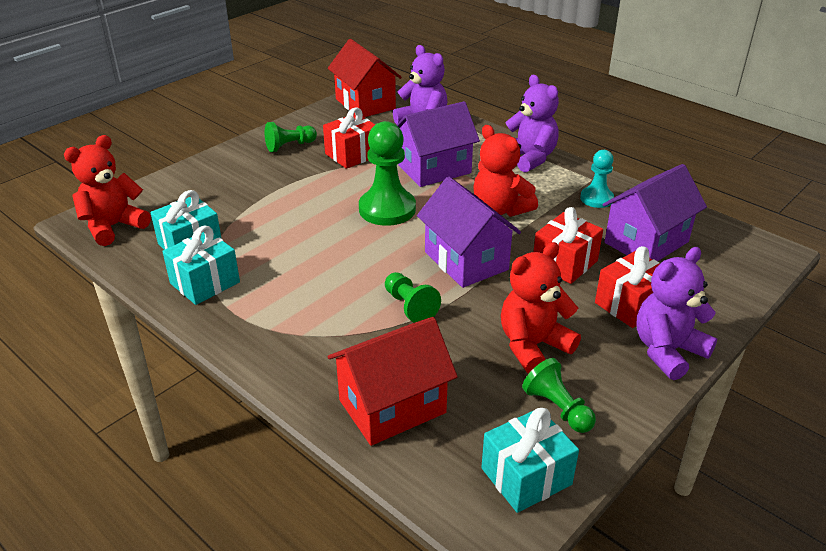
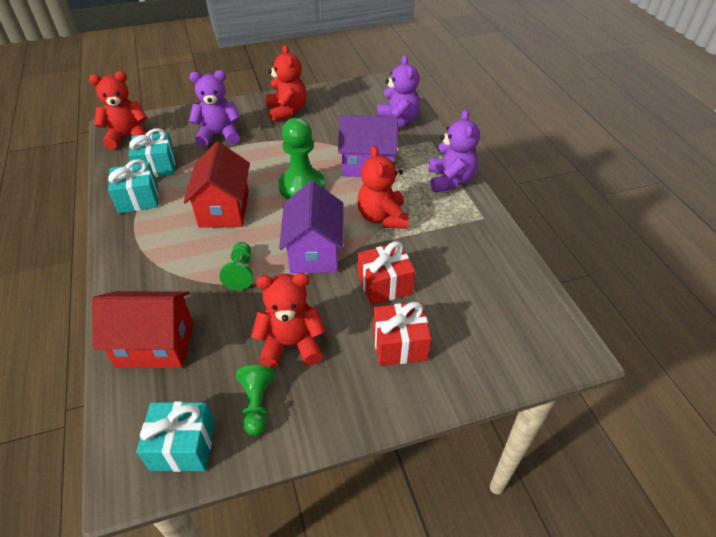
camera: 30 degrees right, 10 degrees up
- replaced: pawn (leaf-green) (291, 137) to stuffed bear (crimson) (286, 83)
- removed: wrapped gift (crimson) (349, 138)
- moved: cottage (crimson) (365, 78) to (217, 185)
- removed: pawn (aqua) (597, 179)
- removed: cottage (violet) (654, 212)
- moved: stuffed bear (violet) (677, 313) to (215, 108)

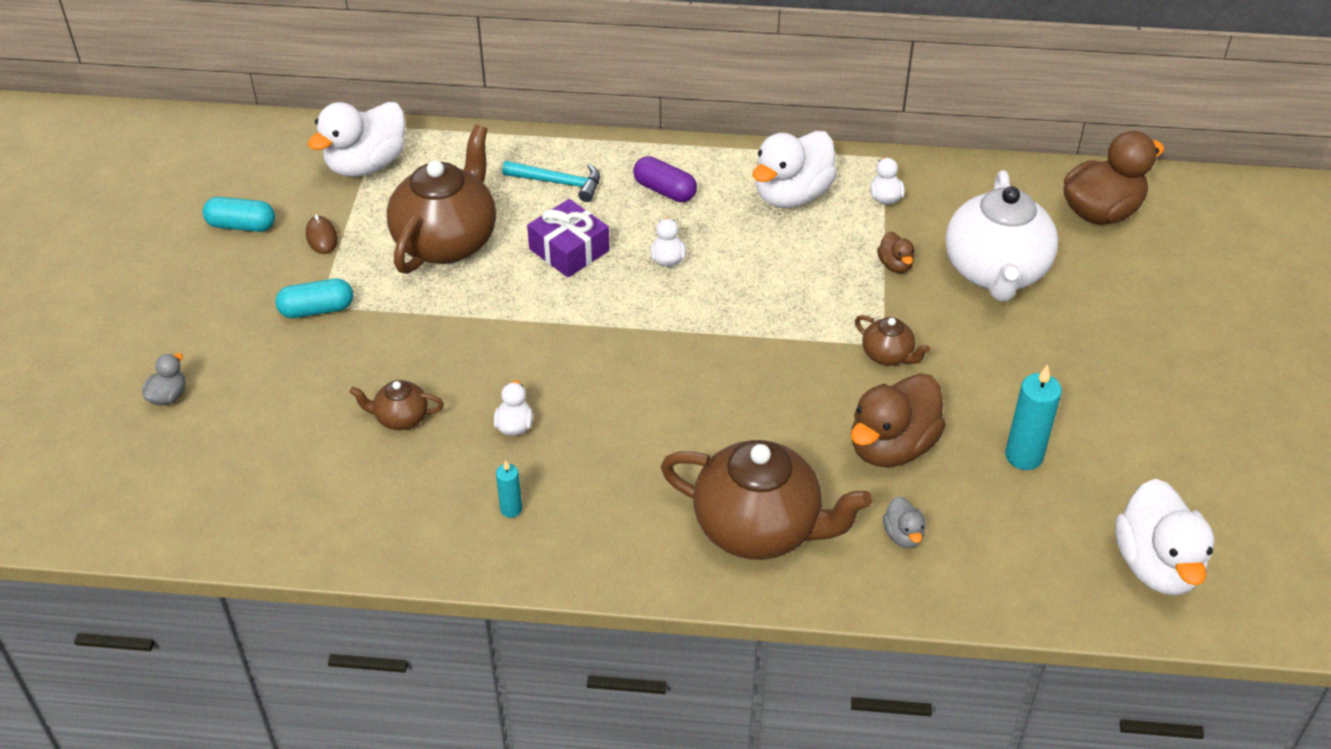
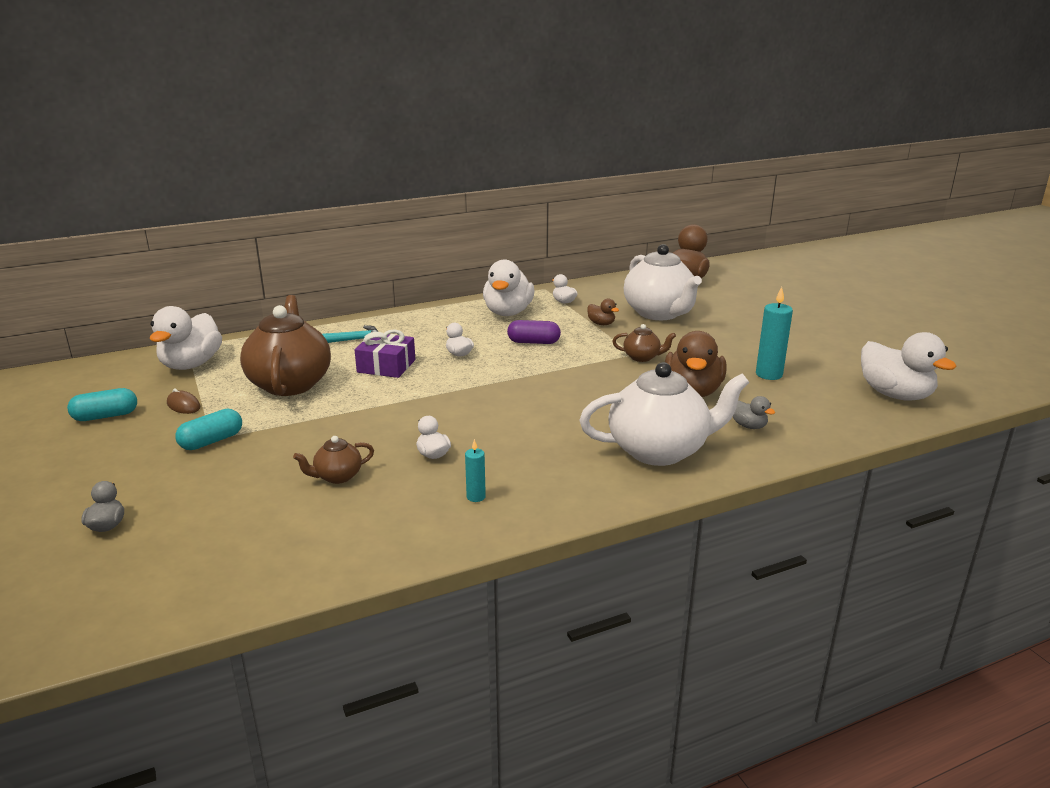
camera: 30 degrees left, 20 degrees down
- moved: pill (violet) (665, 179) to (534, 332)
- recoloured: tea pot (dark brown) (766, 500) to tea pot (snow-white) (664, 414)

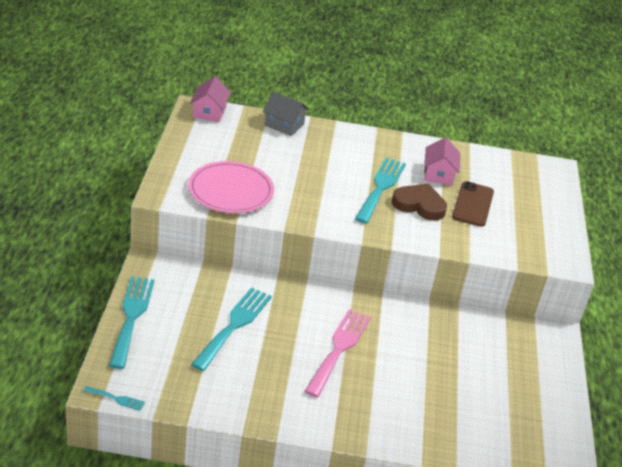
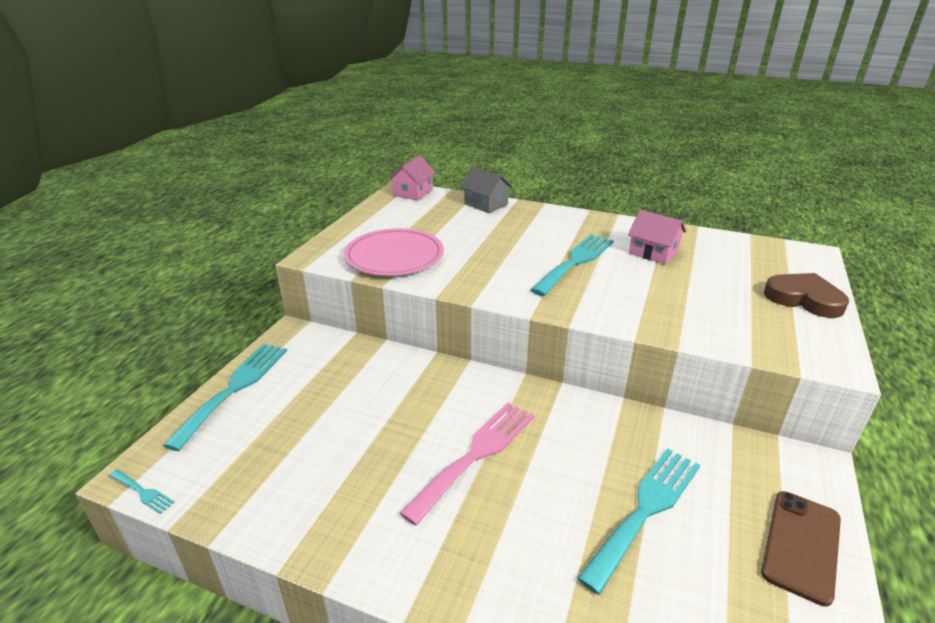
camera: 20 degrees right, 5 degrees down
- moved: table fork (aqua) (231, 329) to (638, 521)
- moved: heart shape (dark brown) (419, 202) to (806, 295)
- turned: cottage (rose-pink) (442, 161) = (657, 237) 75 degrees counterclockwise
- moved: mobile phone (dark brown) (473, 204) to (801, 549)

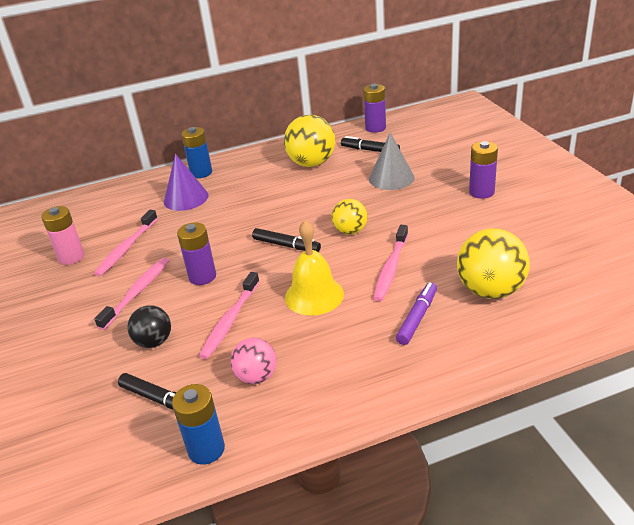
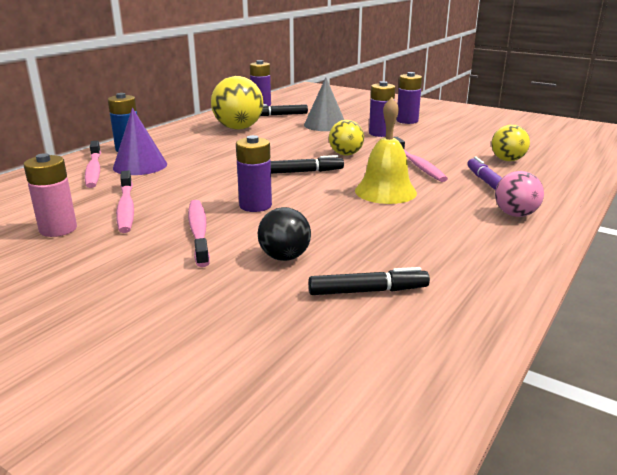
camera: 40 degrees left, 10 degrees down
- removed: battery (royal blue) (198, 424)
- moved: toothbrush (rose-pink) (229, 315) to (93, 164)
- moved: sphere (rose-pink) (253, 361) to (519, 194)
- resized: sphere (yellow) (493, 263) = (510, 143) x0.60
- added: battery (violet) (382, 109)

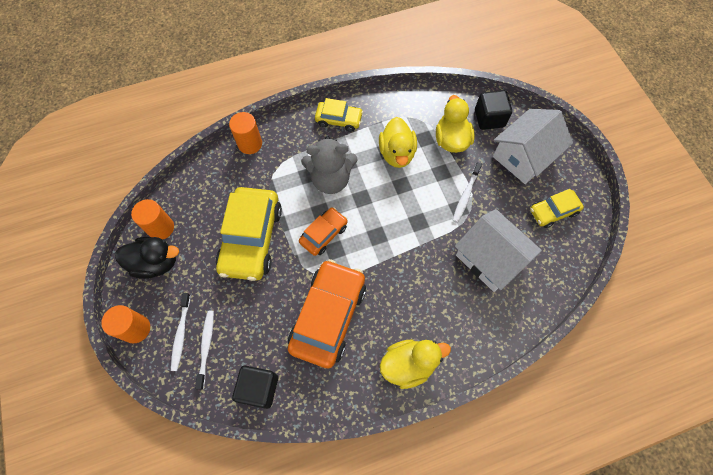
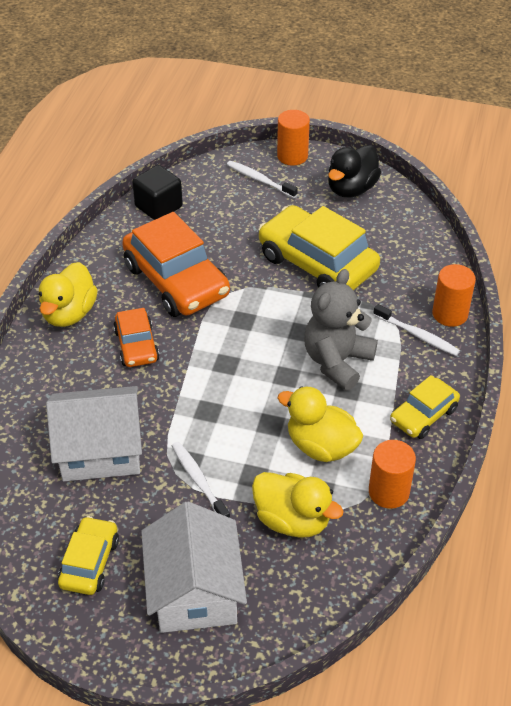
camera: 125 degrees right, 20 degrees down
- moved: cylinder (orange-coloured) (152, 219) to (392, 474)
- moved: toothbrush (snow-white) (204, 350) to (416, 330)
- moved: toy car (orange-coloured) (323, 231) to (136, 337)
- removed: block (black) (493, 110)

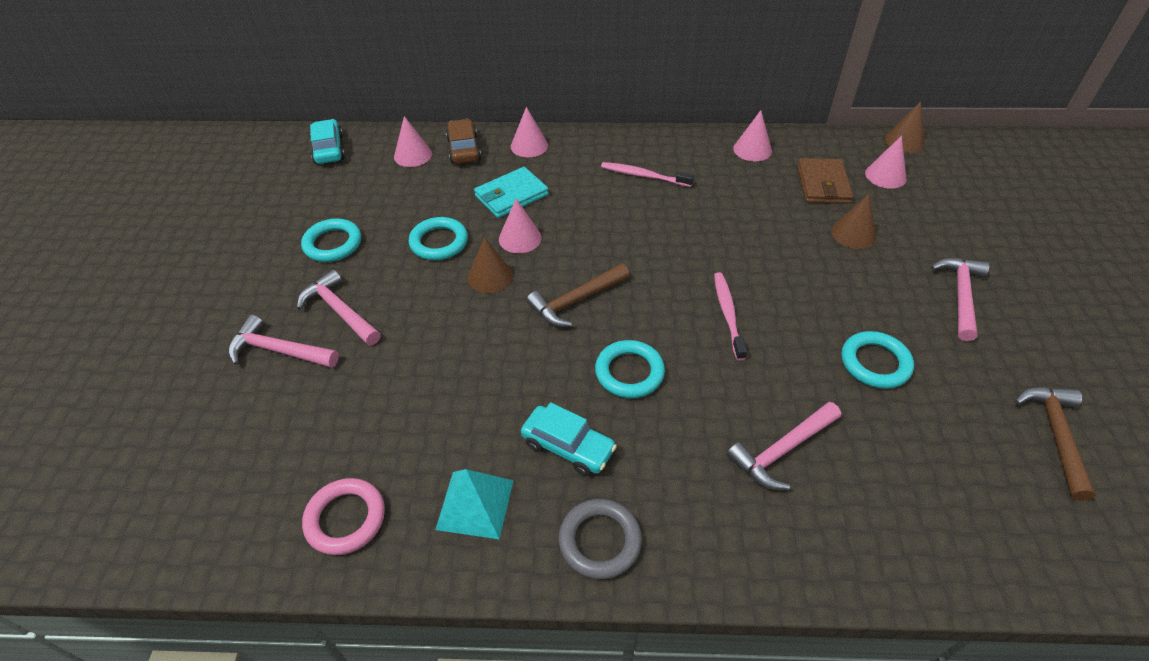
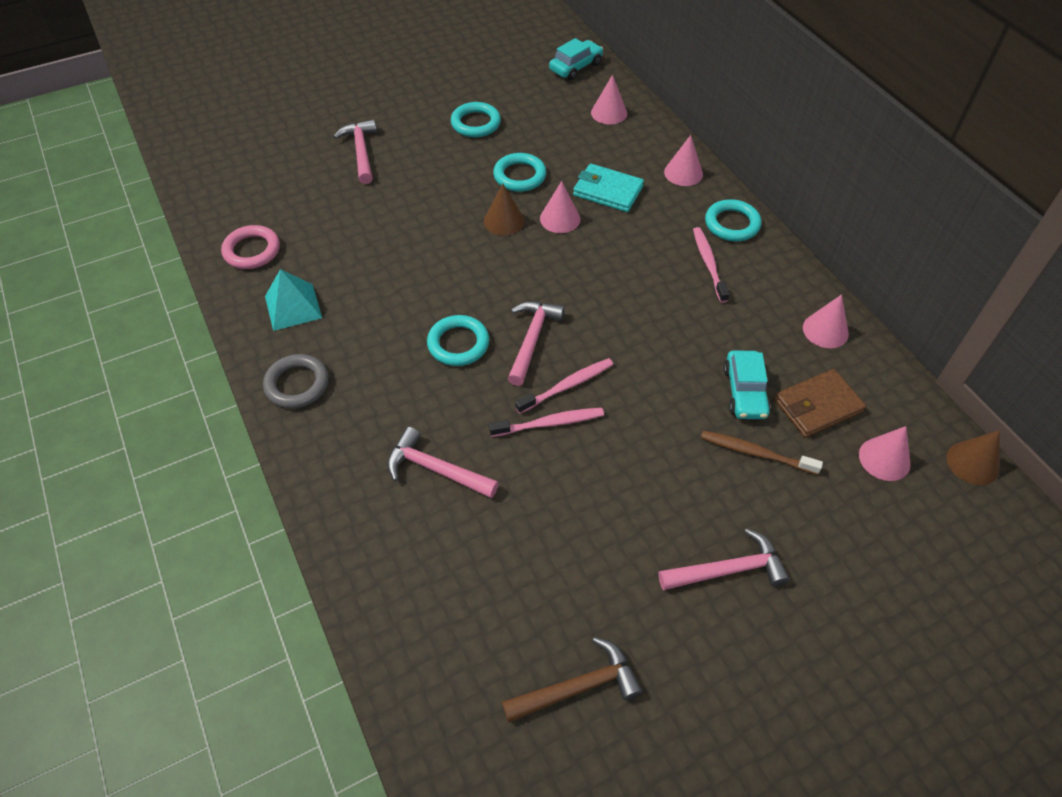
camera: 60 degrees right, 5 degrees up
- moved: carpenter's hammer (rose-pink) (339, 307) to (536, 343)
- removed: toy car (dark brown) (463, 141)
- moved: toy car (aqua) (569, 439) to (747, 384)
- removed: carpenter's hammer (dark brown) (578, 295)
- replaced: cone shape (dark brown) (854, 221) to toothbrush (dark brown) (762, 453)
- moved: torus (aqua) (877, 360) to (733, 220)
- added: toothbrush (rose-pink) (546, 422)

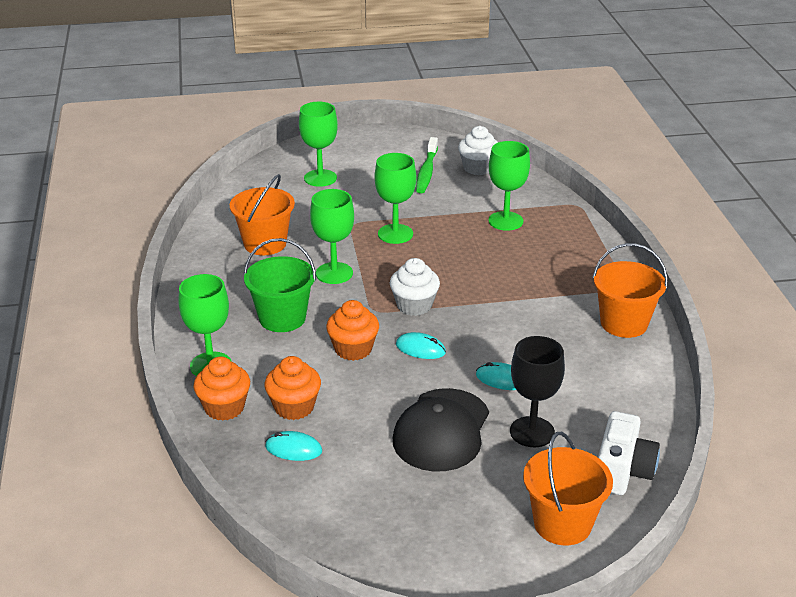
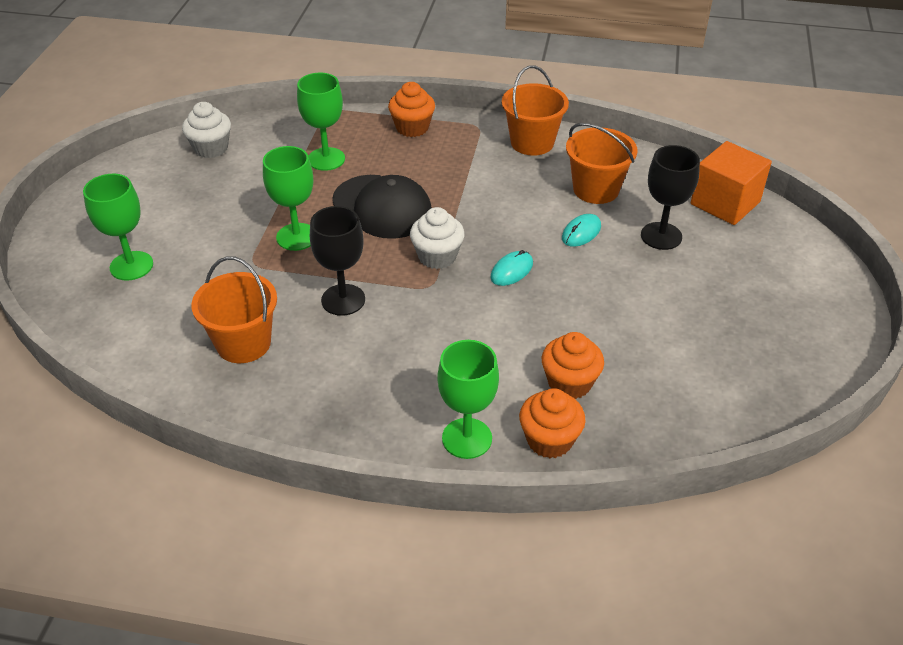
camera: 70 degrees left, 10 degrees up
- removed: bucket (leaf-green) (280, 285)
- removed: mouse (aqua) (293, 446)
- recoloured: wine glass (leaf-green) (332, 236) to wine glass (black) (337, 261)
- moved: muffin (orange-coloured) (352, 330) to (411, 109)
- moved: peaked cap (black) (441, 430) to (382, 207)
- removed: toothbrush (leaf-green) (427, 165)
- moved: bucket (orange-coloured) (568, 488) to (601, 163)
- replaced: compact camera (snow-white) (629, 453) to block (orange-coloured) (731, 183)

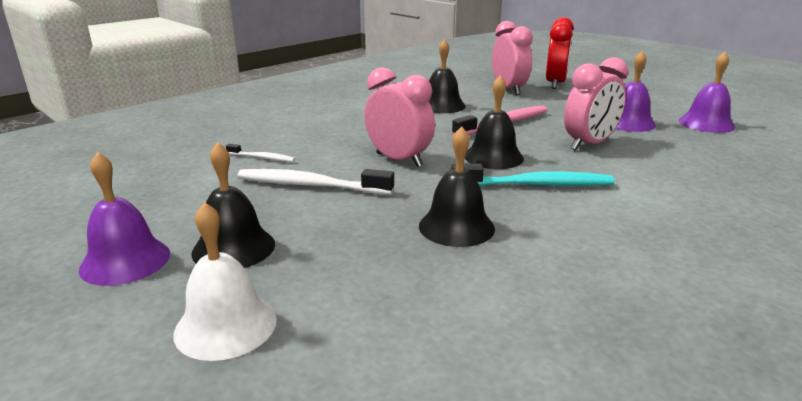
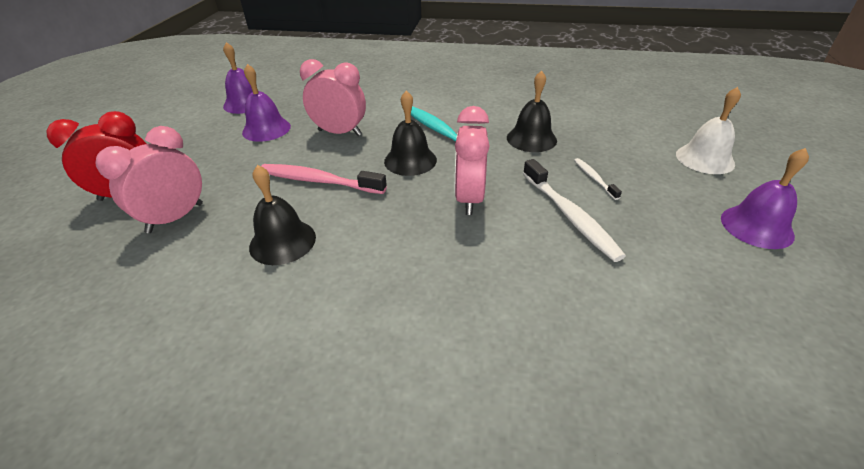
camera: 125 degrees left, 15 degrees up
- removed: bell (black) (233, 205)
- moved: toothbrush (snow-white) (261, 153) to (598, 179)

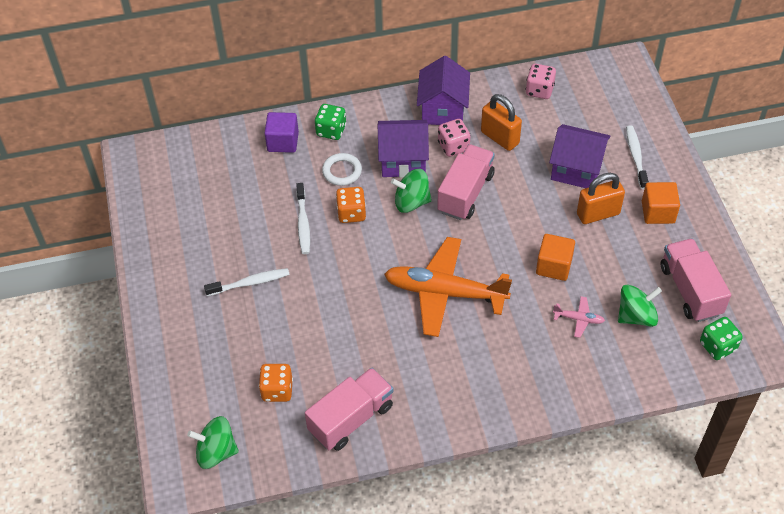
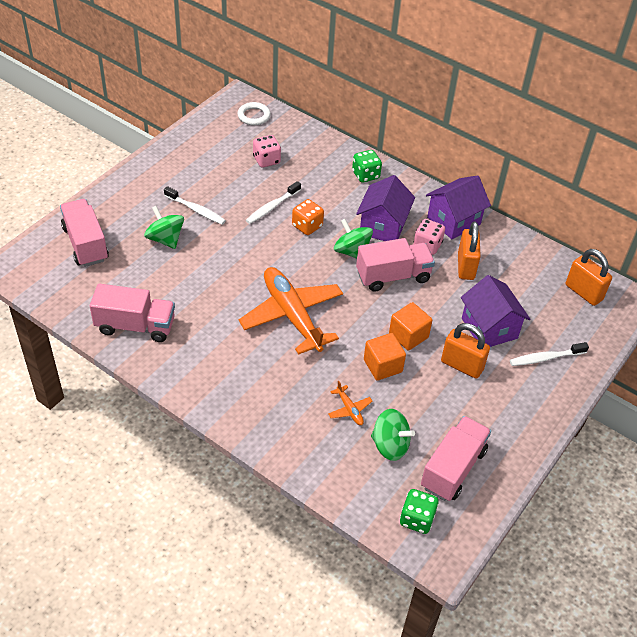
camera: 45 degrees right, 5 degrees down
- moved: whirligig (leaf-green) (213, 442) to (164, 227)
- removed: game die (orange-coloured) (276, 383)
- removed: block (violet) (281, 132)
- moved: torus (snow-white) (342, 169) to (254, 113)
- turned: cottage (violet) (403, 149) = (385, 208) 60 degrees clockwise
- moved: game die (rose-pink) (541, 81) to (267, 151)
- recoloured: aeroplane (rose-pink) (579, 317) to aeroplane (orange-coloured) (350, 403)
- turned: toothbrush (snow-white) (637, 157) = (549, 354) 150 degrees counterclockwise
- moved: block (orange-coloured) (661, 203) to (410, 326)
- added: lorry (rose-pink) (84, 233)
- added: small lock (orange-coloured) (589, 277)

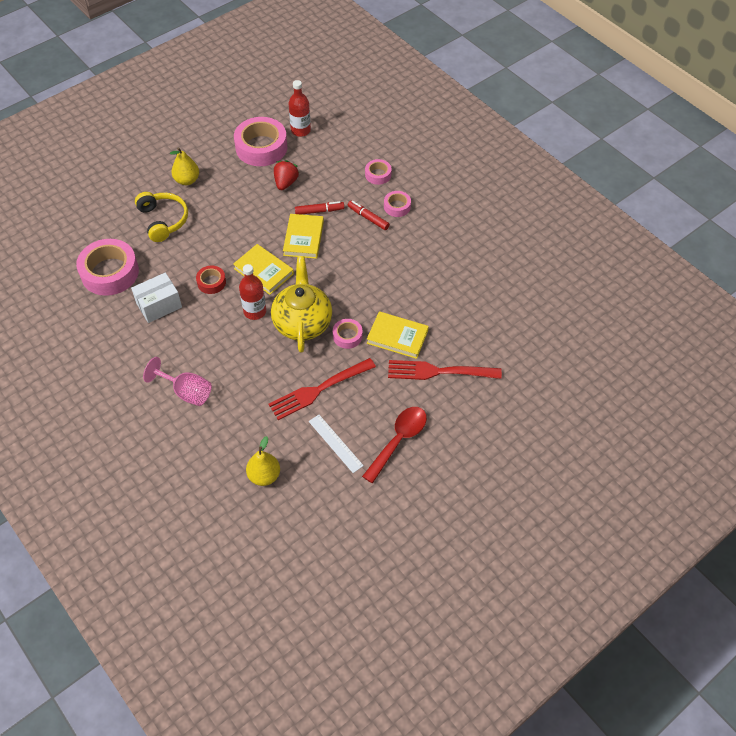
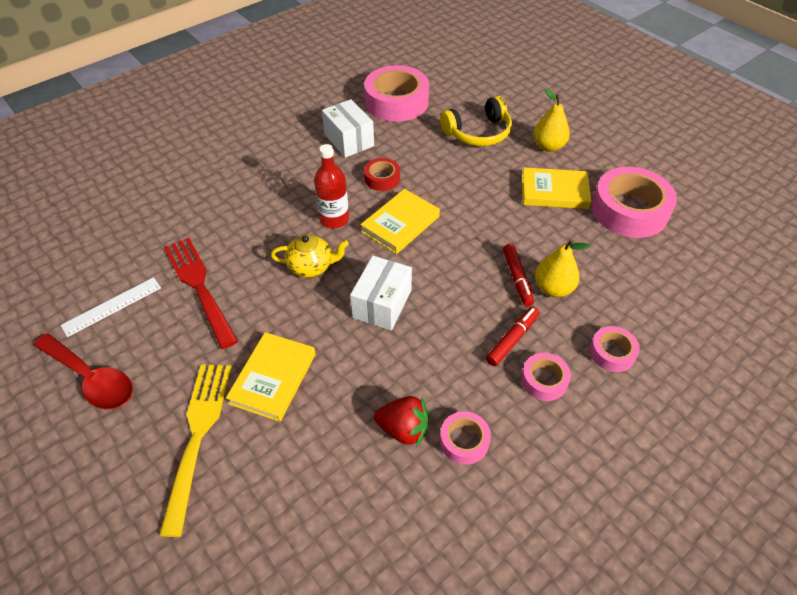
camera: 90 degrees right, 5 degrees down
- removed: wine glass (rose-pink) (177, 381)
- moved: pear (yellow) (263, 461) to (562, 268)
- resized: tea pot (yellow) (301, 304) = (310, 256) x0.56
- moved: strawberry (crimson) (286, 175) to (401, 421)
- moved: book (yellow) (303, 236) to (557, 188)
- removed: drink bottle (crimson) (300, 108)
- moved: roll of tape (rose-pink) (348, 334) to (465, 438)
- recoloured: table fork (crimson) (445, 370) to table fork (yellow) (195, 450)
- added: box (snow-white) (381, 293)

